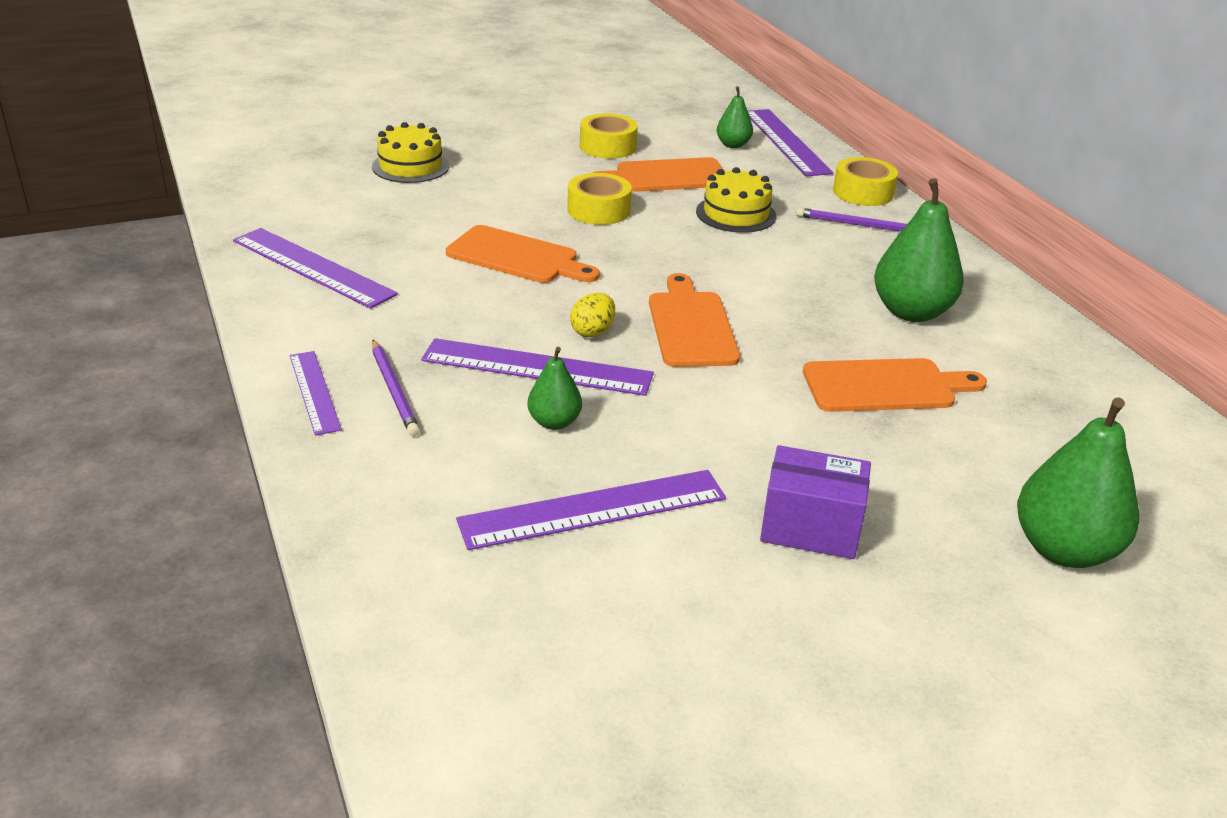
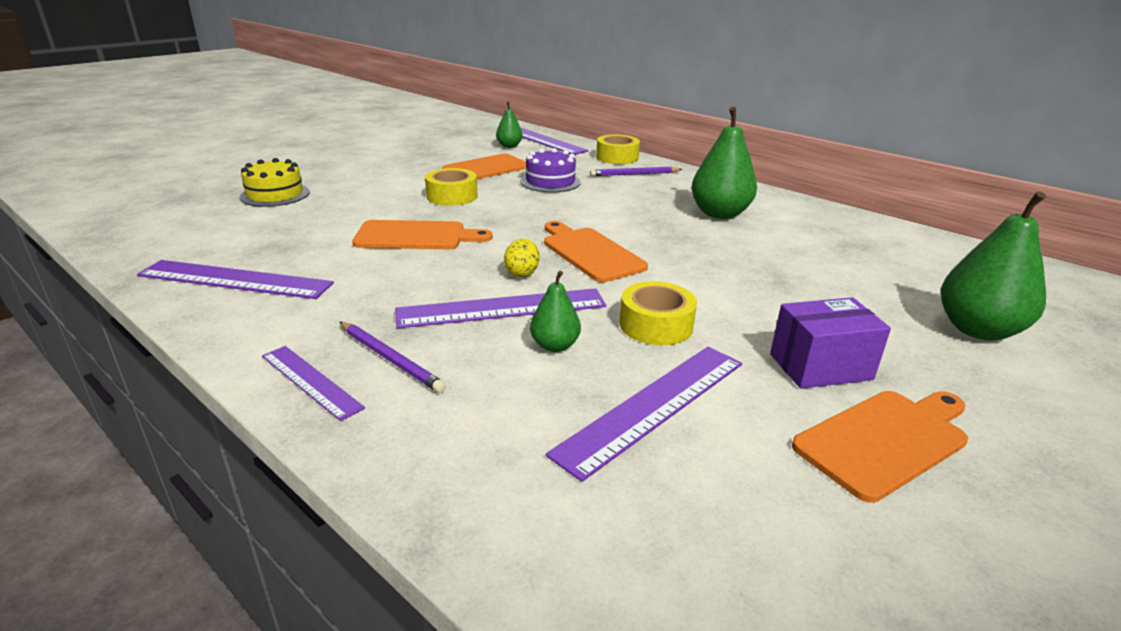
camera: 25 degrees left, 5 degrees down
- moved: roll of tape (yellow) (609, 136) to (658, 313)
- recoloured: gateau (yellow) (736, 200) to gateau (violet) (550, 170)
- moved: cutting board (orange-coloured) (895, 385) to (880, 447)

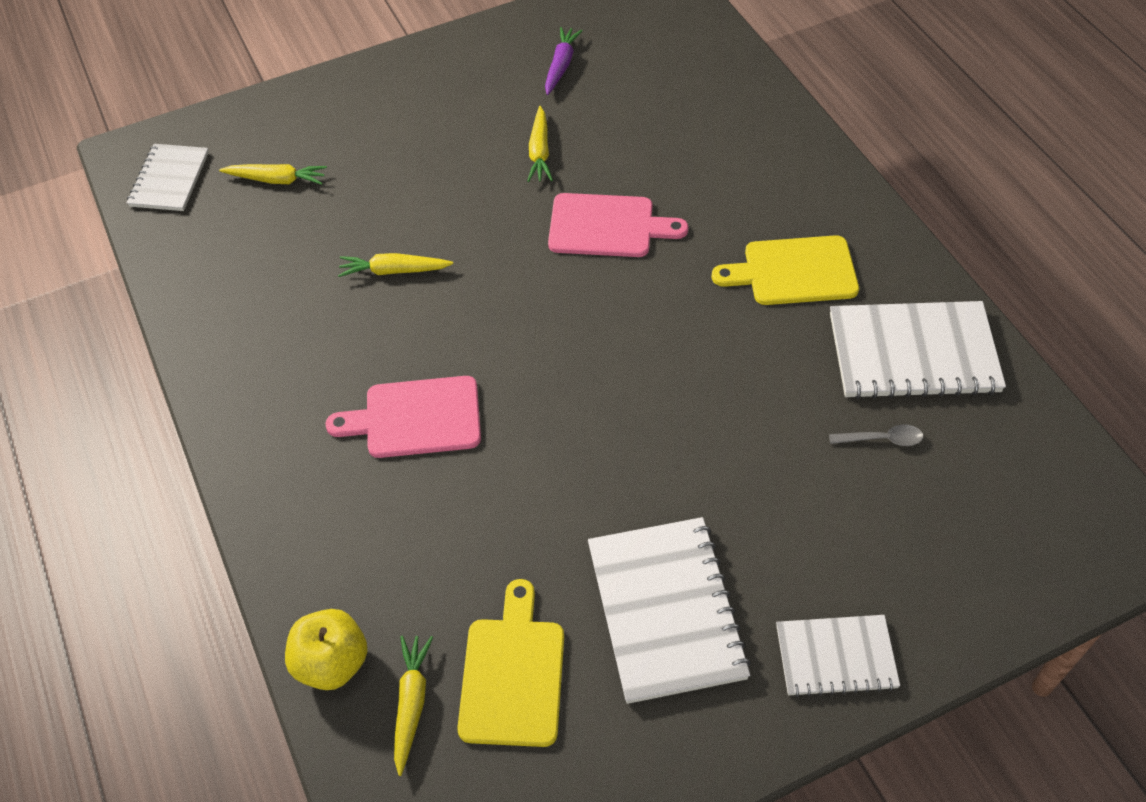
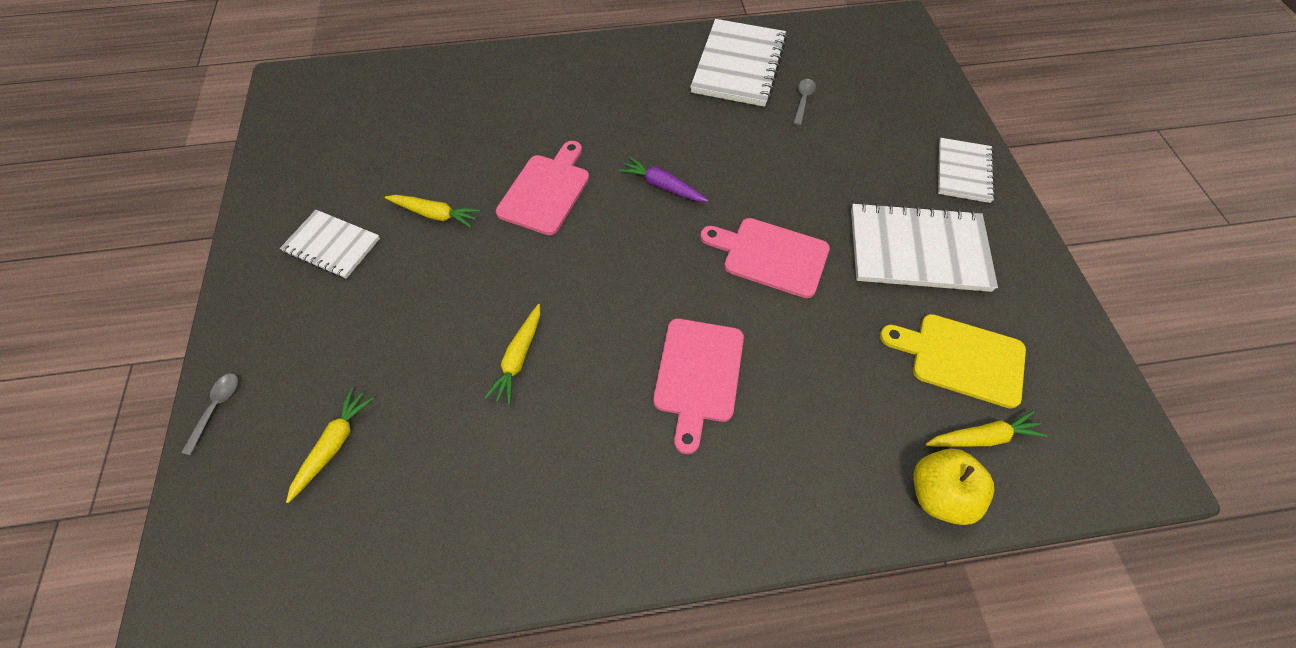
camera: 75 degrees left, 5 degrees up
- moved: notepad (snow-white) (168, 177) to (330, 244)
- turned: carrot (yellow) (413, 705) = (986, 428) 150 degrees clockwise
- moved: carrot (violet) (564, 61) to (664, 179)
- removed: cutting board (yellow) (785, 270)
- added: teaspoon (gray) (209, 414)
- added: cutting board (rose-pink) (765, 258)

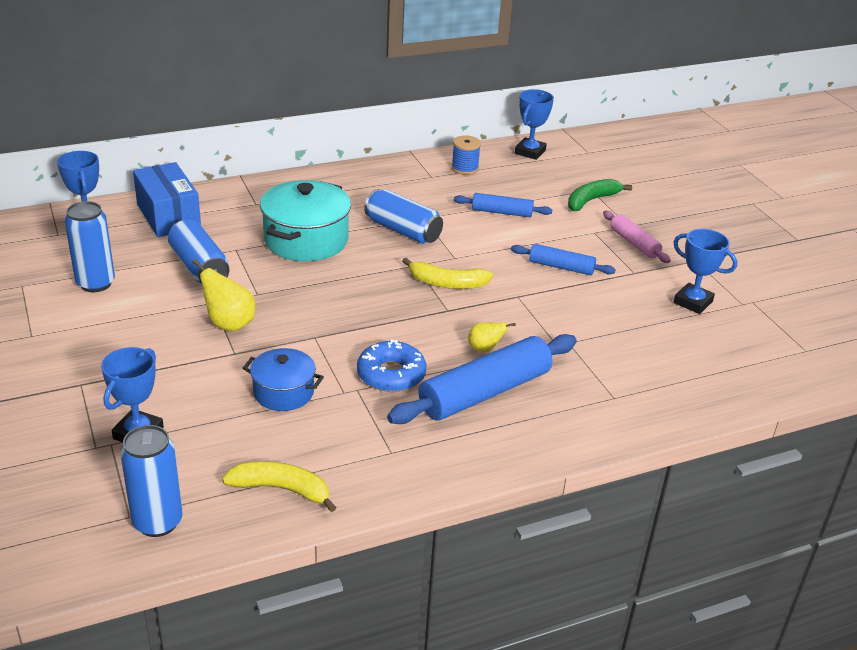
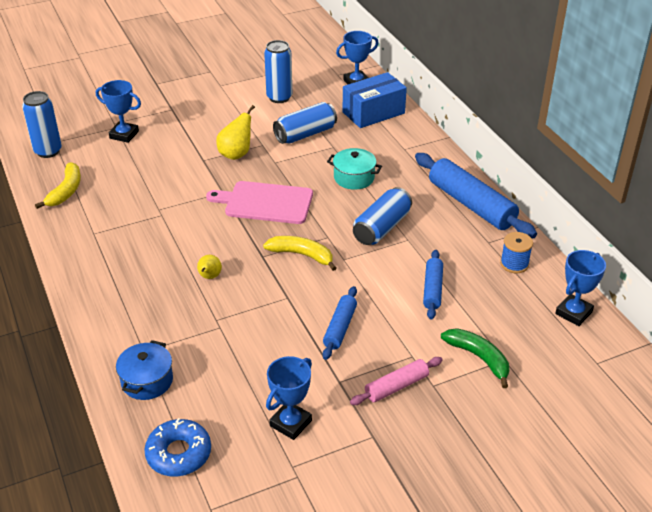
camera: 90 degrees right, 5 degrees up
- moved: cooking pot (royal blue) (283, 379) to (144, 370)
- resized: cooking pot (aqua) (305, 220) = (354, 169) x0.59
- moved: doughnut (royal blue) (391, 366) to (177, 447)
- moved: rolling pin (royal blue) (482, 379) to (476, 195)
- turned: banana fruit (yellow) (447, 273) = (299, 253) 105 degrees clockwise
- turned: award cup (royal blue) (534, 124) = (580, 288) 75 degrees counterclockwise
- added: cutting board (rose-pink) (259, 202)

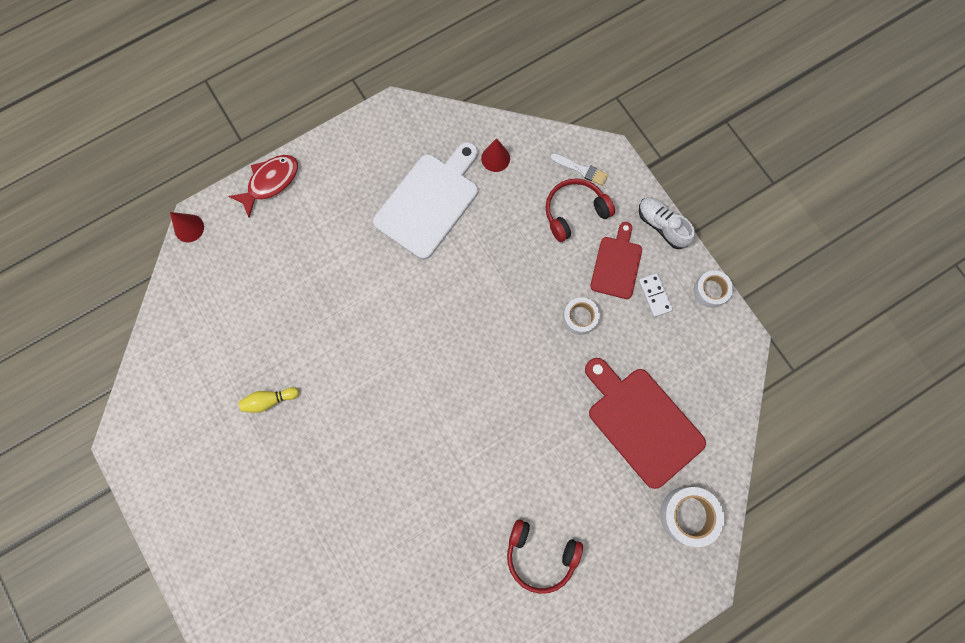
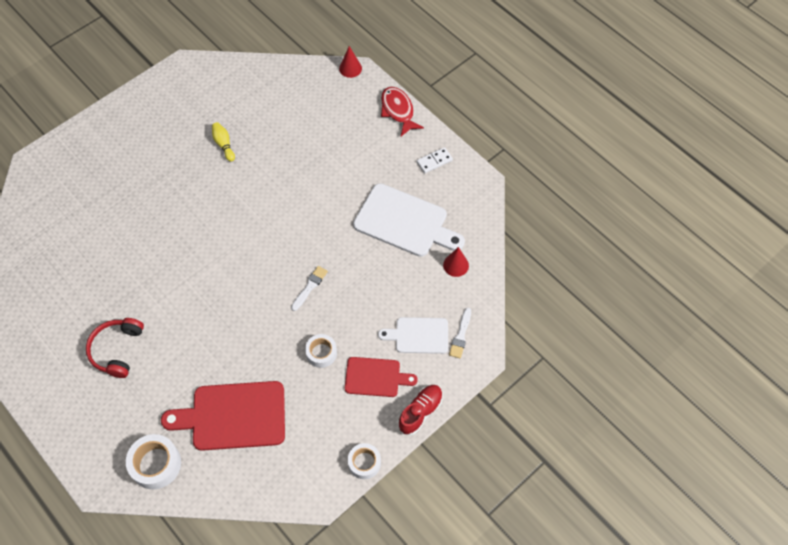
camera: 80 degrees right, 15 degrees down
- turned: toy fish (crimson) (263, 186) = (402, 111) 150 degrees counterclockwise
- replaced: headphones (crimson) (580, 210) to cutting board (snow-white) (413, 335)
- turned: cutting board (crimson) (645, 423) = (223, 416) 135 degrees counterclockwise
- recoloured: lace-up shoe (snow-white) (667, 223) to lace-up shoe (crimson) (420, 410)
- moved: domino tile (snow-white) (656, 295) to (435, 160)
- added: paint brush (snow-white) (309, 288)

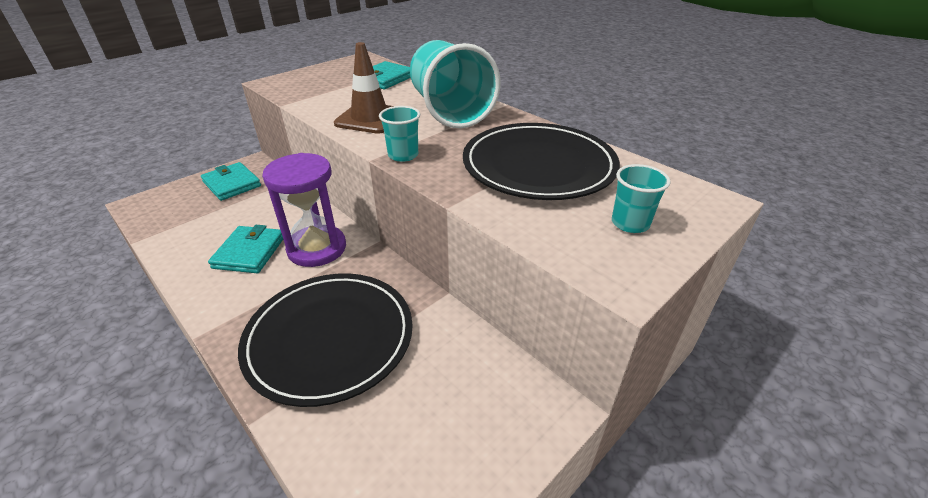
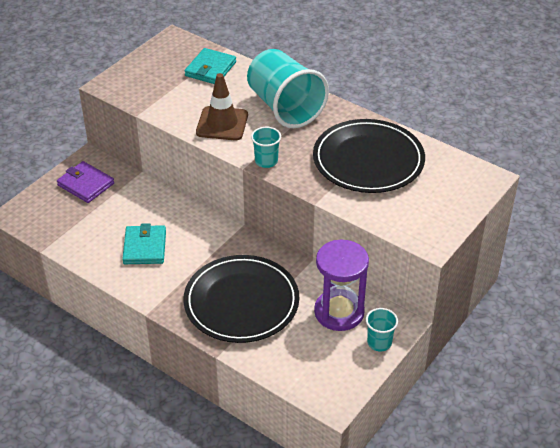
camera: 10 degrees left, 5 degrees up
- recoloured: wallet (aqua) (231, 181) to wallet (violet) (85, 182)
- moved: sandglass (violet) (304, 210) to (341, 285)
- moved: cup (aqua) (641, 198) to (382, 329)

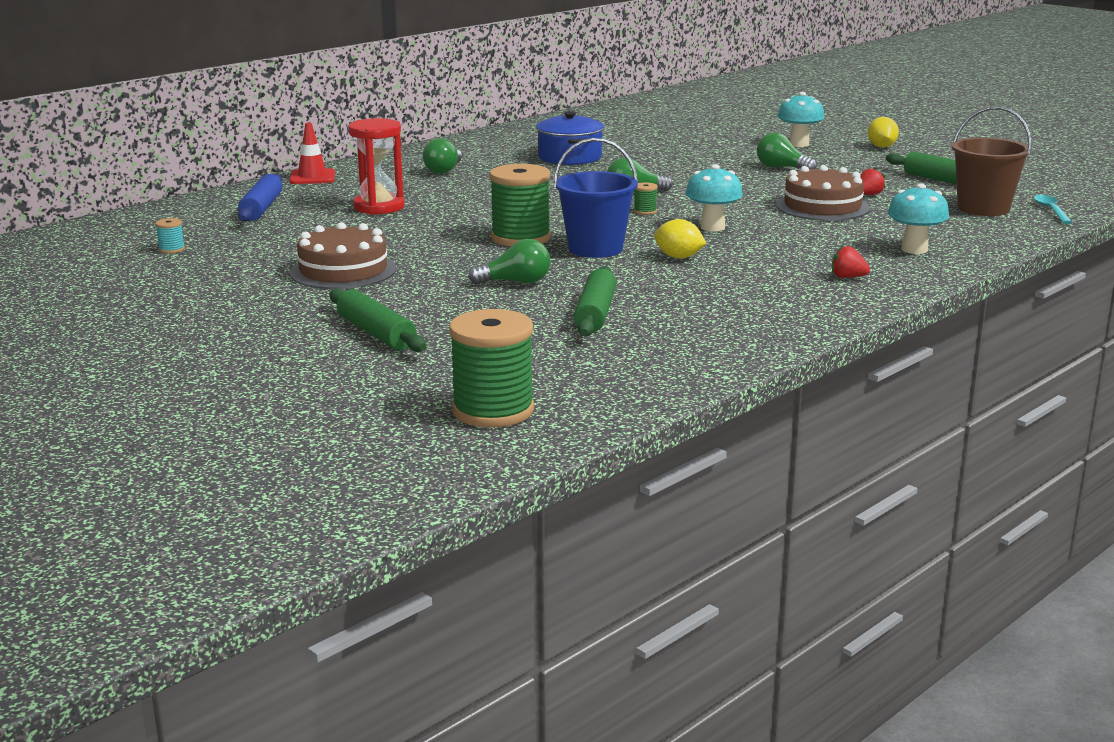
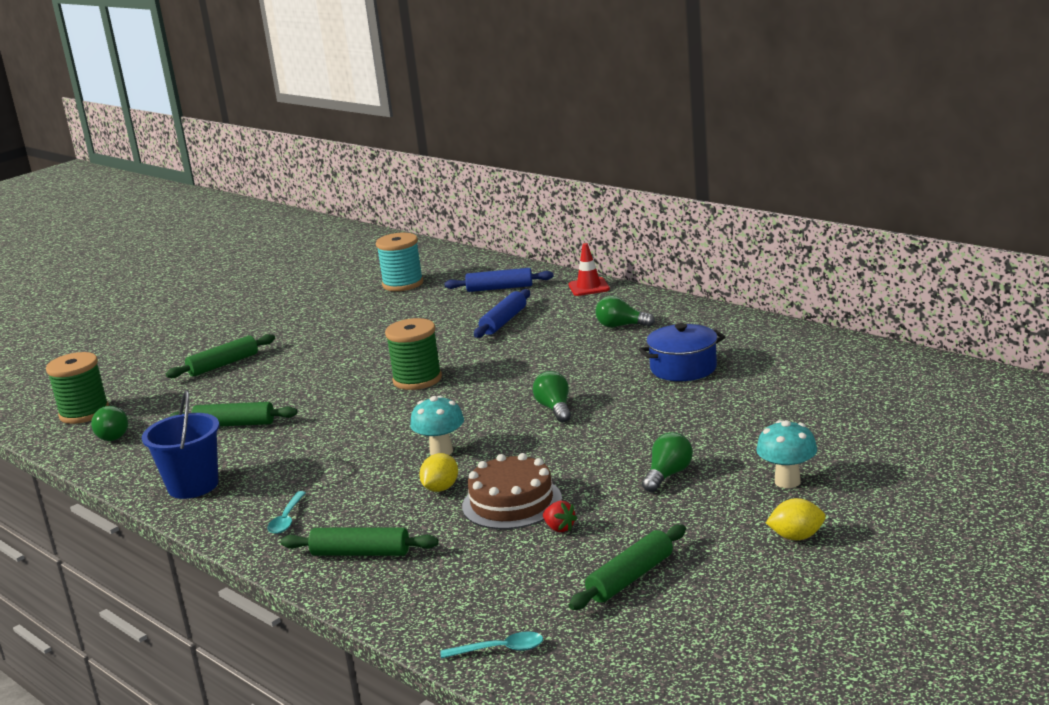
camera: 90 degrees right, 0 degrees up
- resized: reel of thread (aqua) (170, 236) = (399, 262) x2.40
- removed: gateau (dark brown) (343, 255)
- replaced: sandglass (crimson) (376, 166) to rolling pin (royal blue) (502, 313)
- moved: light bulb (leaf-green) (509, 261) to (109, 423)
- moved: bucket (royal blue) (596, 198) to (181, 444)
- removed: reel of thread (leaf-green) (646, 198)
- moved: citrus fruit (yellow) (680, 239) to (438, 472)
- replaced: strawberry (crimson) (851, 261) to teaspoon (aqua) (286, 512)
- replaced: toadstool (aqua) (918, 218) to rolling pin (leaf-green) (360, 541)
- removed: bucket (dark brown) (991, 161)

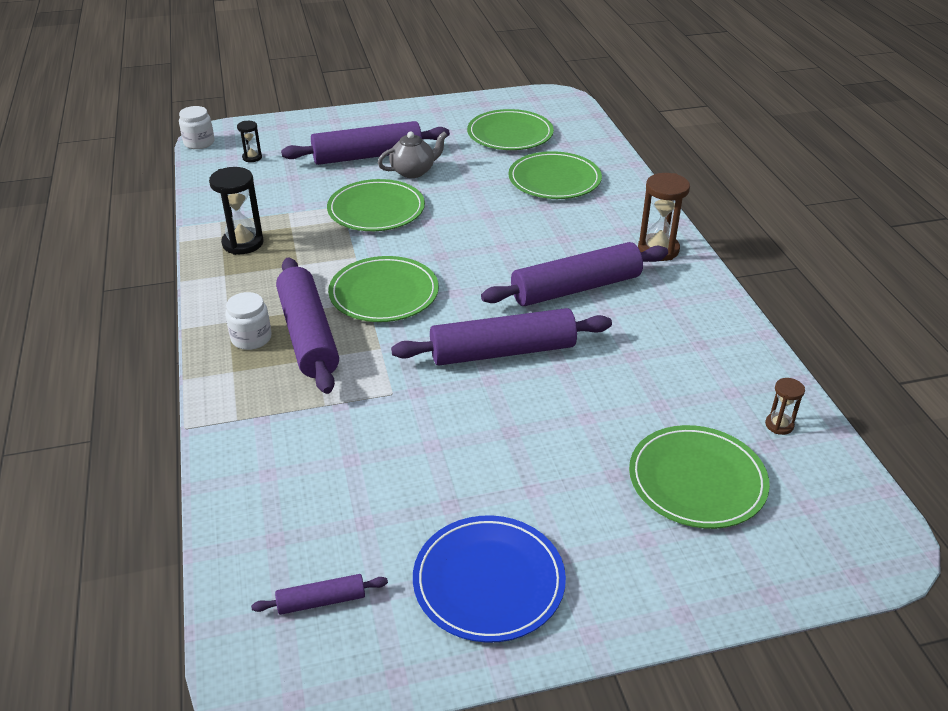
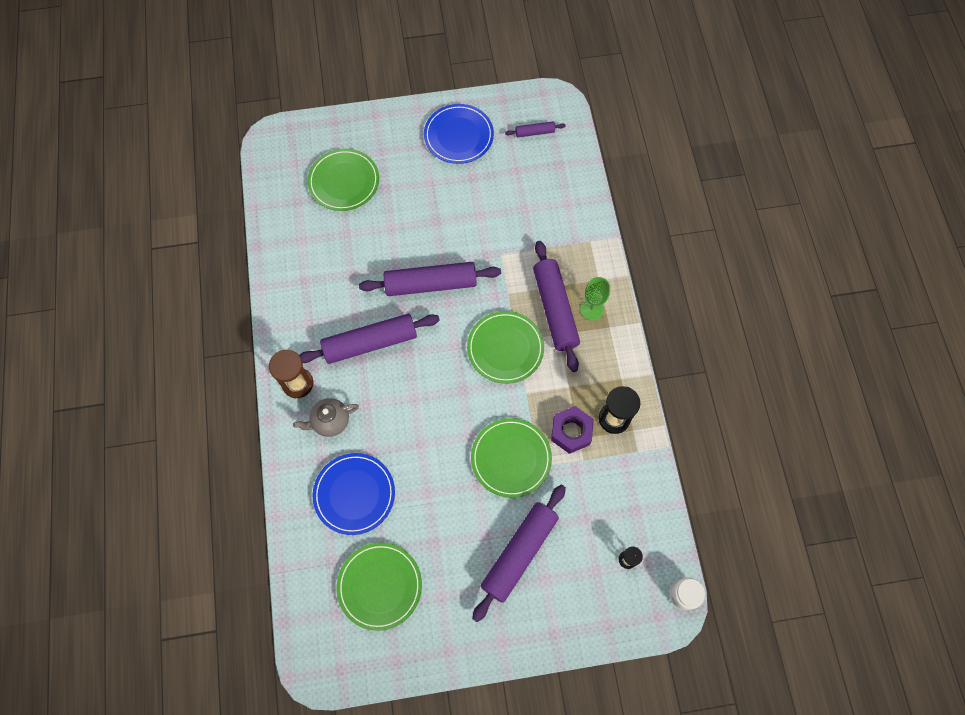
camera: 175 degrees left, 30 degrees up
- replaced: preserve jar (snow-white) (248, 321) to wine glass (leaf-green) (595, 298)
- turned: rolling pin (violet) (365, 143) = (519, 553) 45 degrees counterclockwise
- moved: tea pot (gray) (412, 154) to (326, 417)
- recoloured: plate (leaf-green) (555, 175) to plate (royal blue) (354, 494)
- removed: sandglass (dark brown) (785, 406)
- added: hexagon nut (violet) (572, 430)

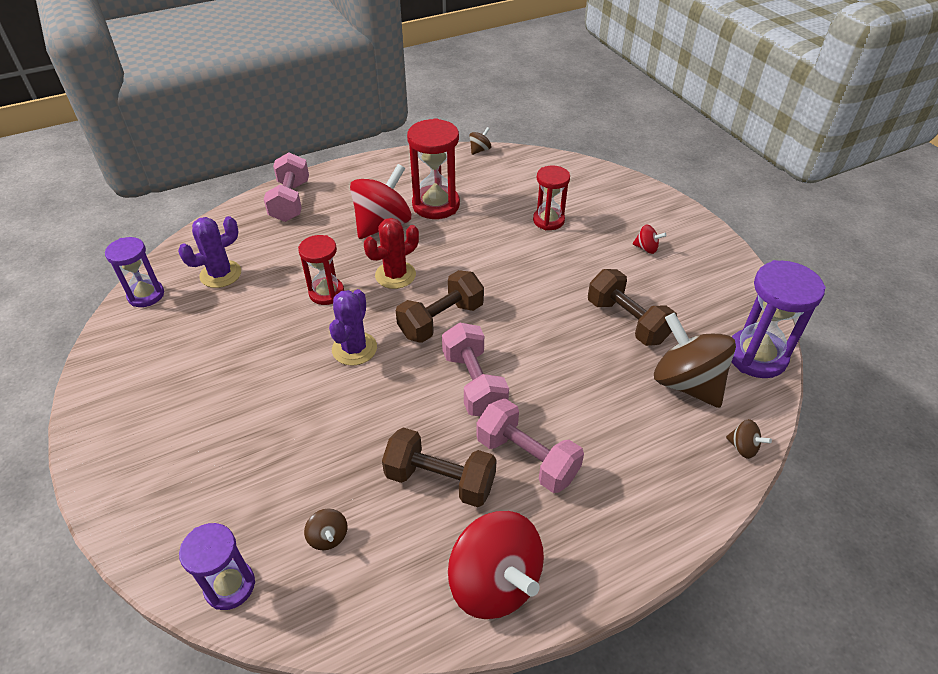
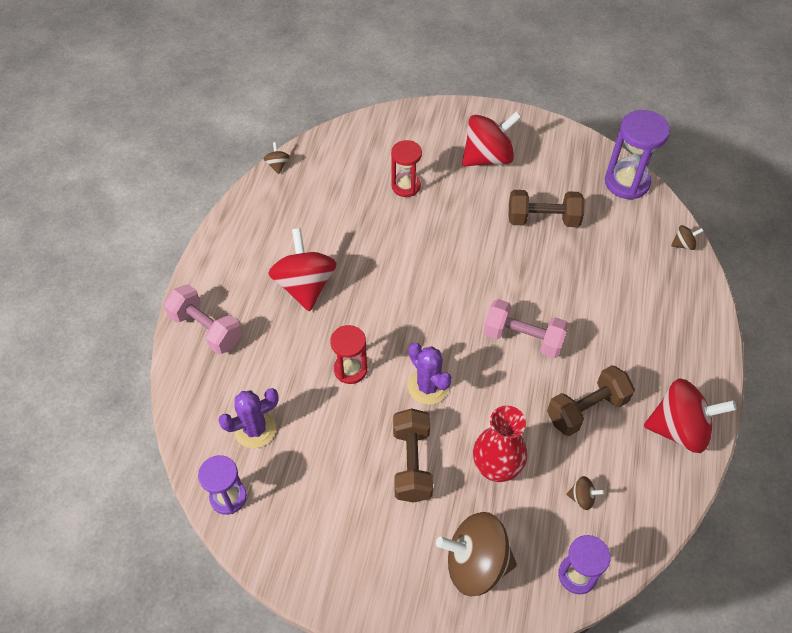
camera: 50 degrees left, 10 degrees up
- turned: saguaro cactus (violet) (209, 252) = (248, 418) 60 degrees clockwise
- removed: saguaro cactus (crimson) (391, 253)
- moved: free weight (dark brown) (440, 306) to (413, 455)
- removed: sandglass (crimson) (433, 168)
- removed: free weight (rose-pink) (530, 446)
- resized: whirligig (crimson) (650, 239) = (491, 138) x2.35
- moved: whirligig (dark brown) (695, 360) to (476, 554)
- added: vase (crimson) (500, 444)

